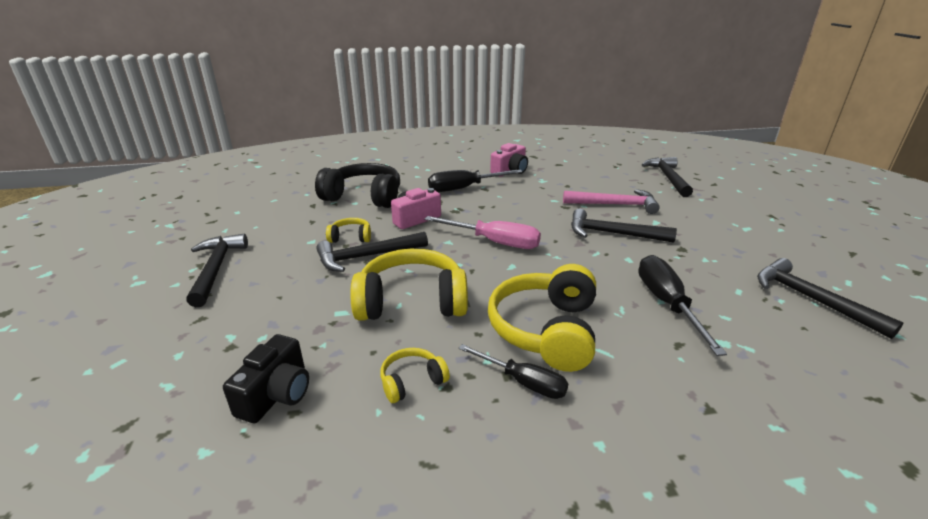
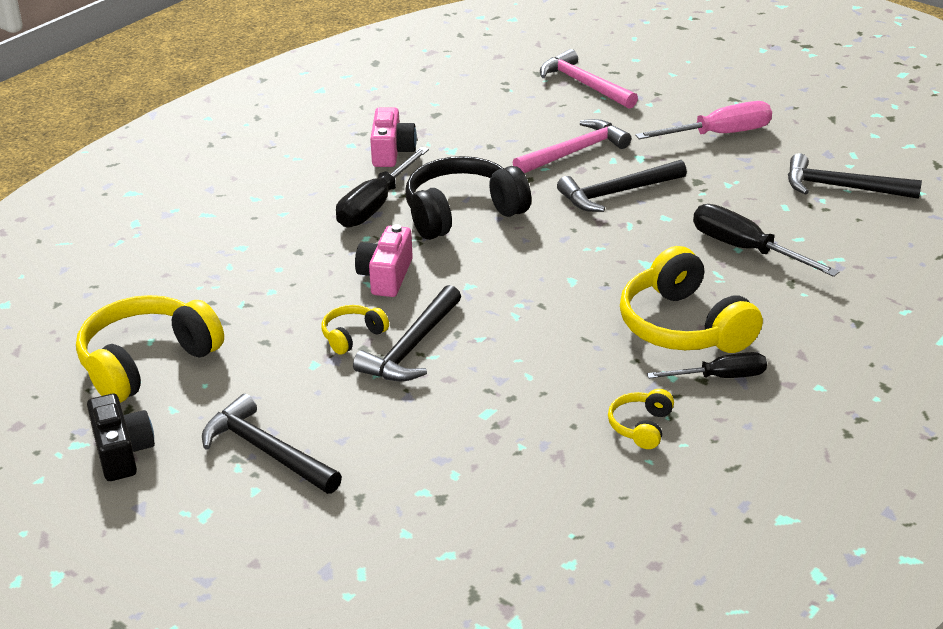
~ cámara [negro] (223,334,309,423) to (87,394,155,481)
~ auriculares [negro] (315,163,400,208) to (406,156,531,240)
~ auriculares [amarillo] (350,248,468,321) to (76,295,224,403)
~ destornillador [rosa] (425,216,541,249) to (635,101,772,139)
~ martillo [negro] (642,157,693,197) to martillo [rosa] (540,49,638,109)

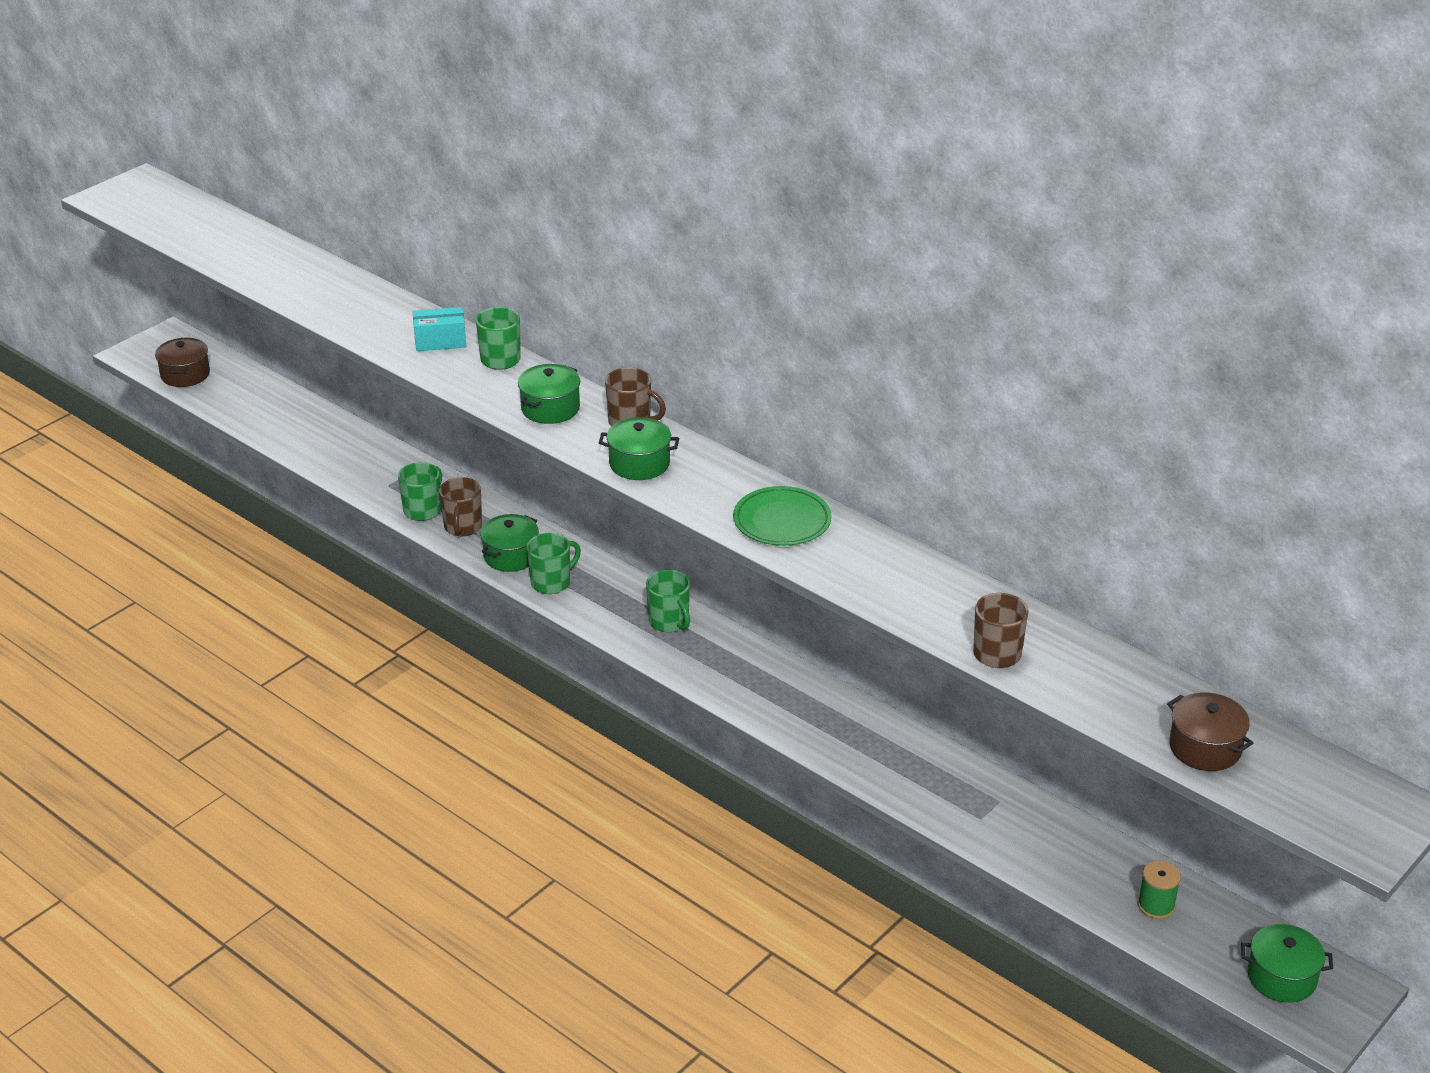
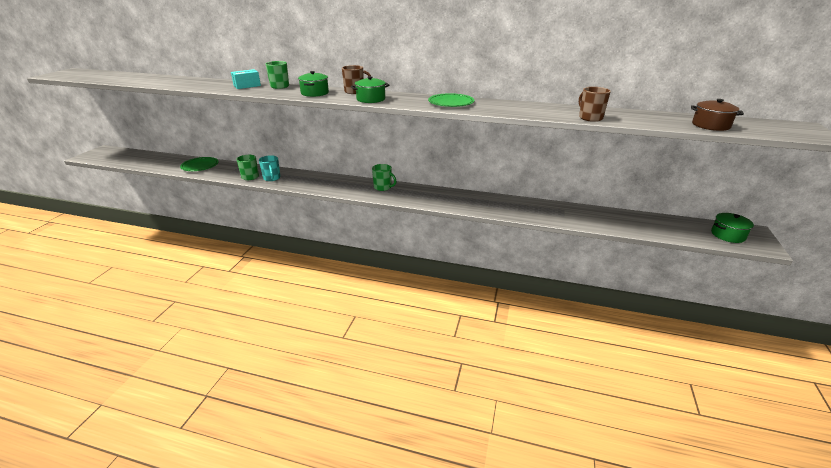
- olla [marrón] (155,338,210,387)
- olla [verde] (480,514,539,572)
- taza [verde] (527,533,581,594)
- carrete [verde] (1138,861,1181,919)
+ plato [verde] (180,157,219,171)
~ taza [marrón] (439,477,482,536) to taza [turquesa] (259,155,281,181)

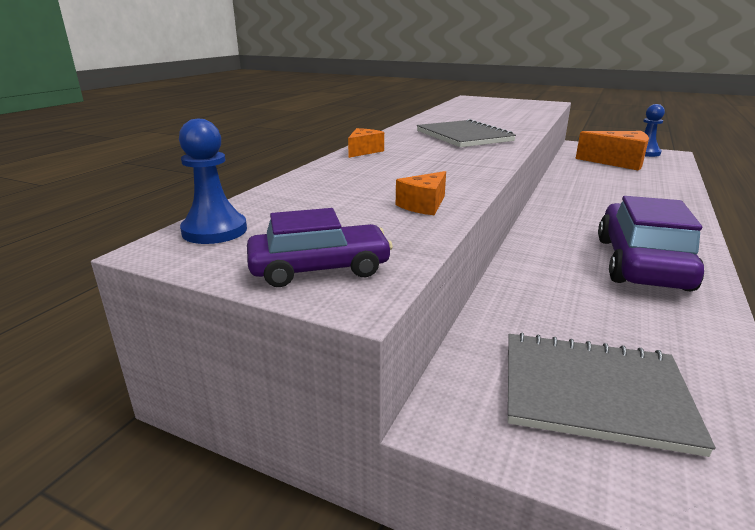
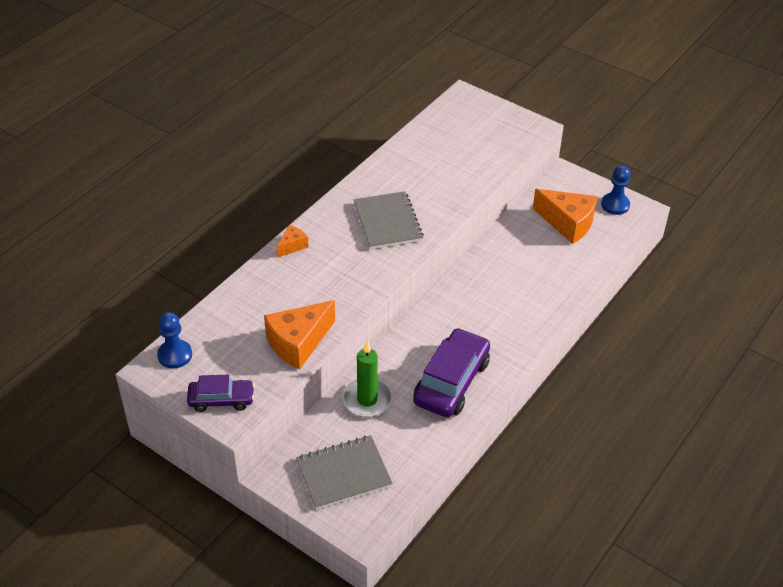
+ vela [verde] (342,341,392,417)
~ cuaderno [gris] (508,332,716,457) = (296,435,393,510) 45 degrees counterclockwise
~ queso [naranja] (396,171,446,216) = (264,300,335,370) x1.98

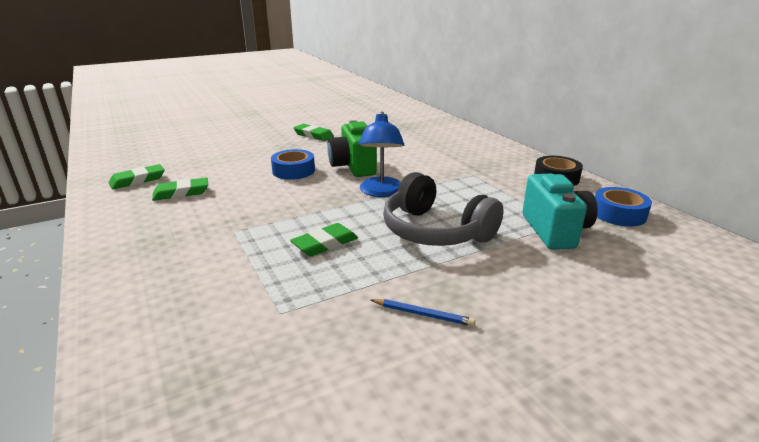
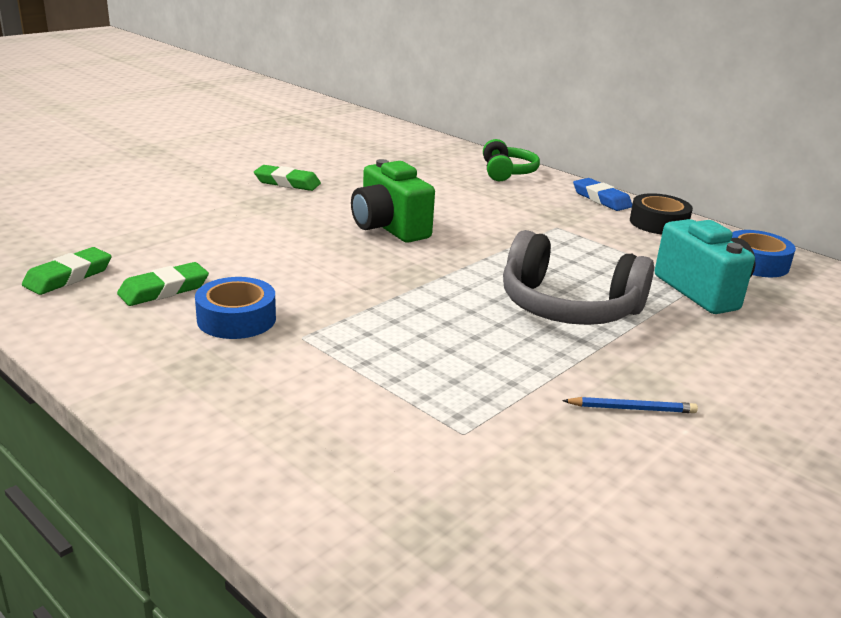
- goma de borrar [verde] (290,223,358,256)
- lámpara [azul] (358,112,404,197)
+ auriculares [verde] (483,139,540,181)
+ goma de borrar [azul] (573,178,632,211)
~ cinta adhesiva [azul] (271,149,315,180) to (195,277,276,339)

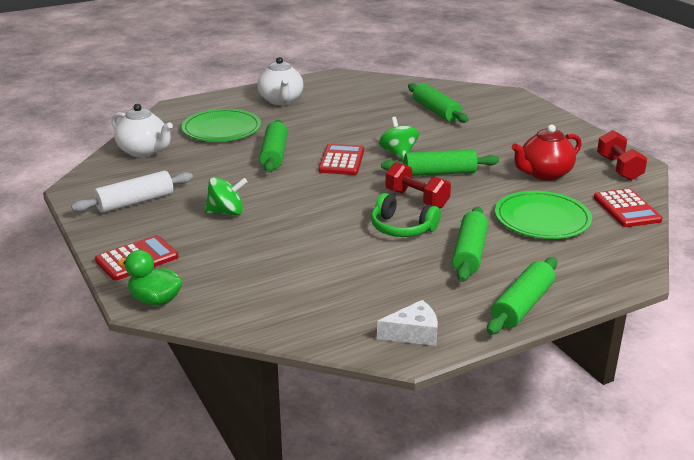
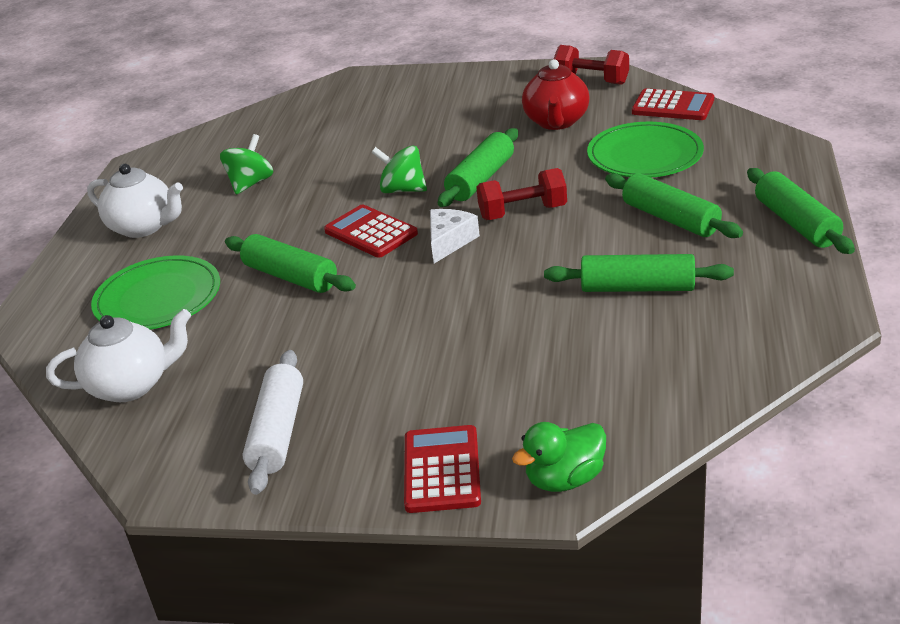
- auriculares [verde] (371,193,441,237)
~ peonza [verde] (205,177,248,216) to (220,134,273,194)
~ queso [blanco] (377,300,438,346) to (430,209,480,263)
~ rodillo [verde] (408,83,469,123) to (544,254,734,292)

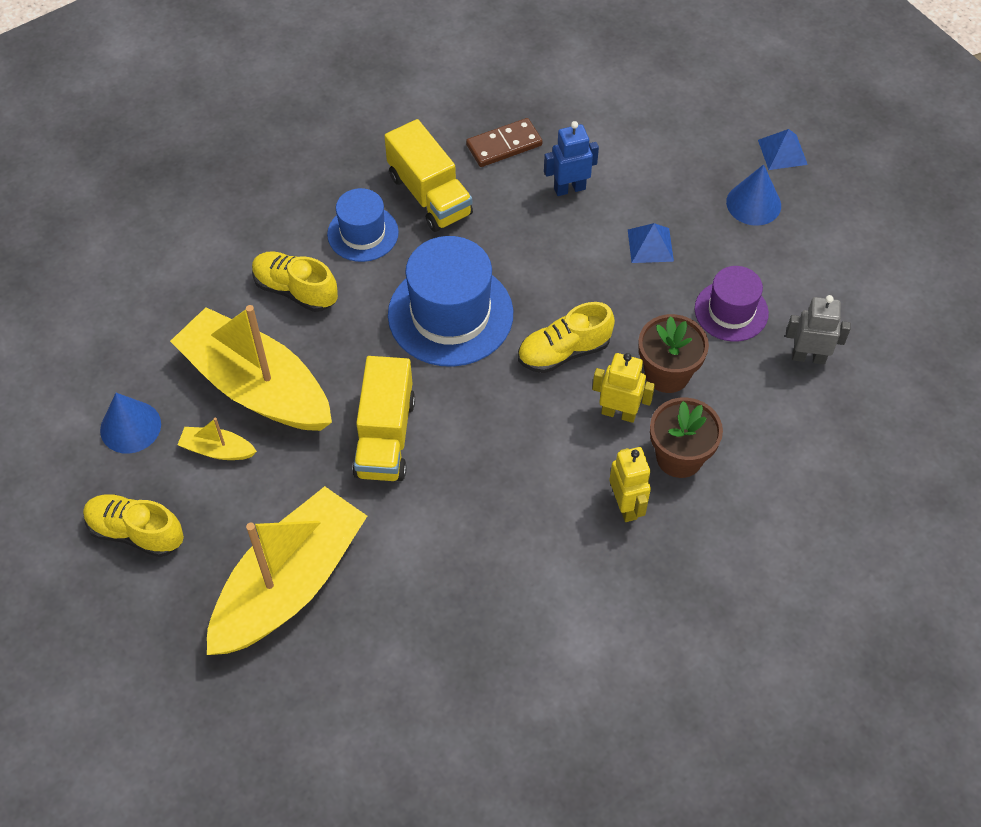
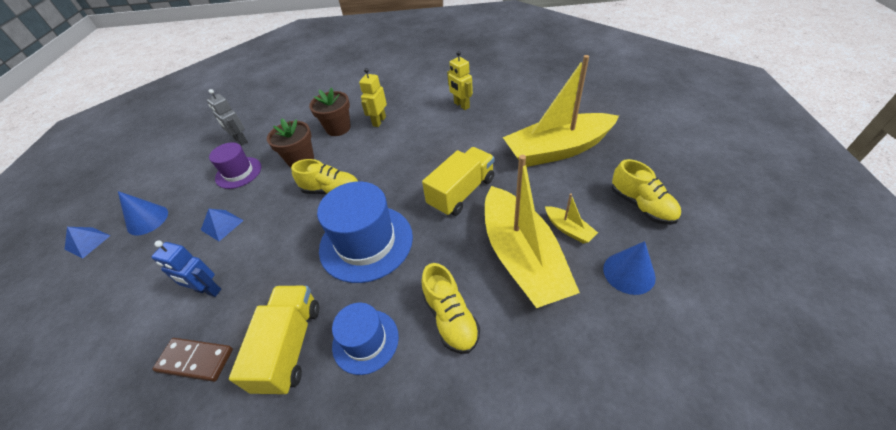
~ robot [amarillo] (592,353,655,423) to (447,51,473,110)

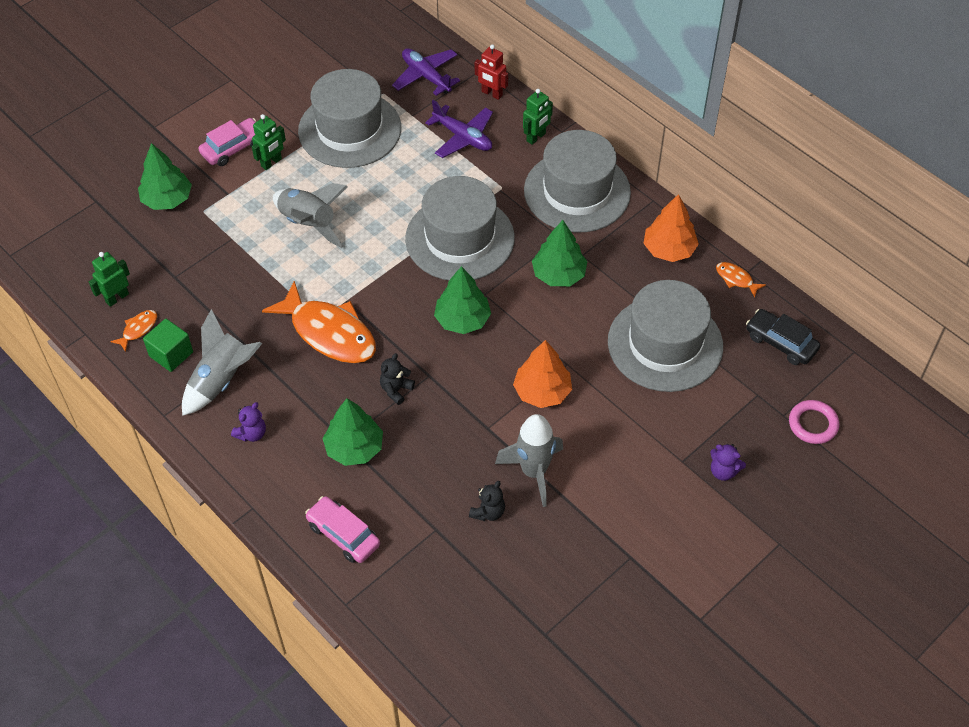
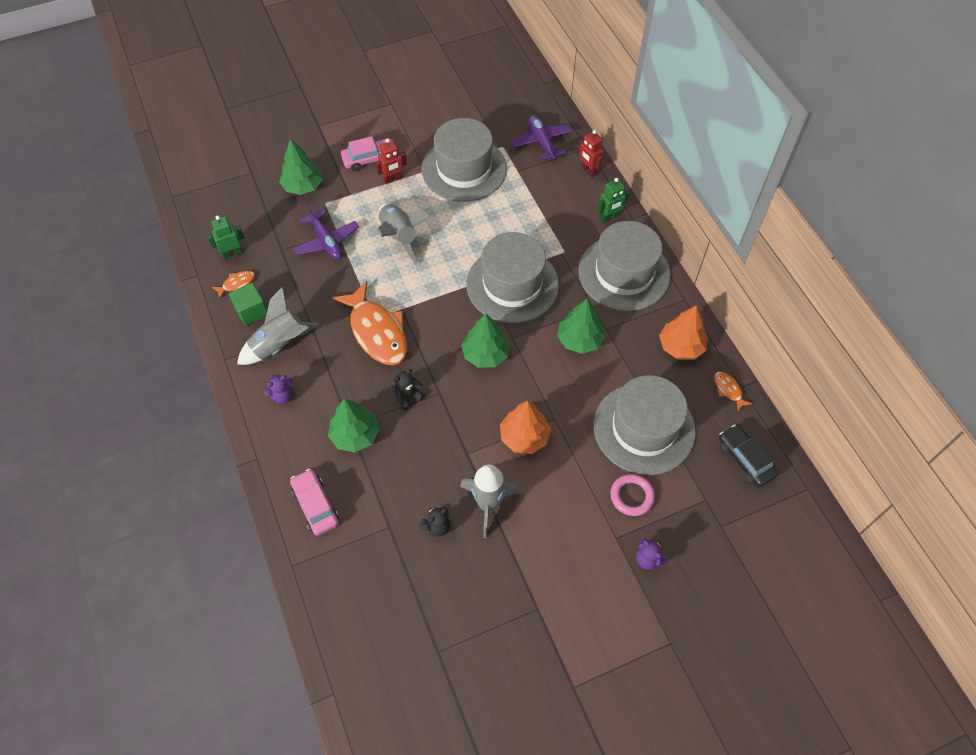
~ avión [morado] (425,100,493,158) to (293,203,359,259)
~ anillo [rosa] (789,400,839,444) to (610,474,655,516)
~ robot [verde] (252,114,286,170) to robot [rojo] (375,138,407,184)

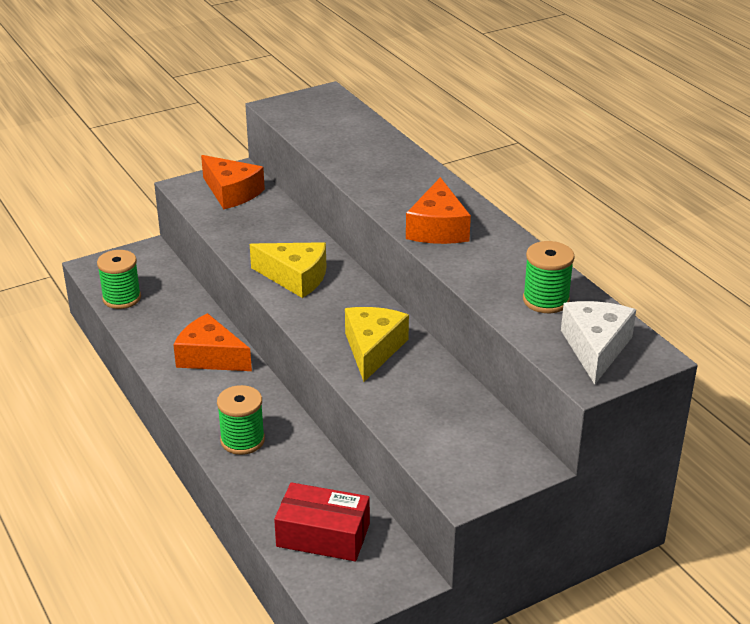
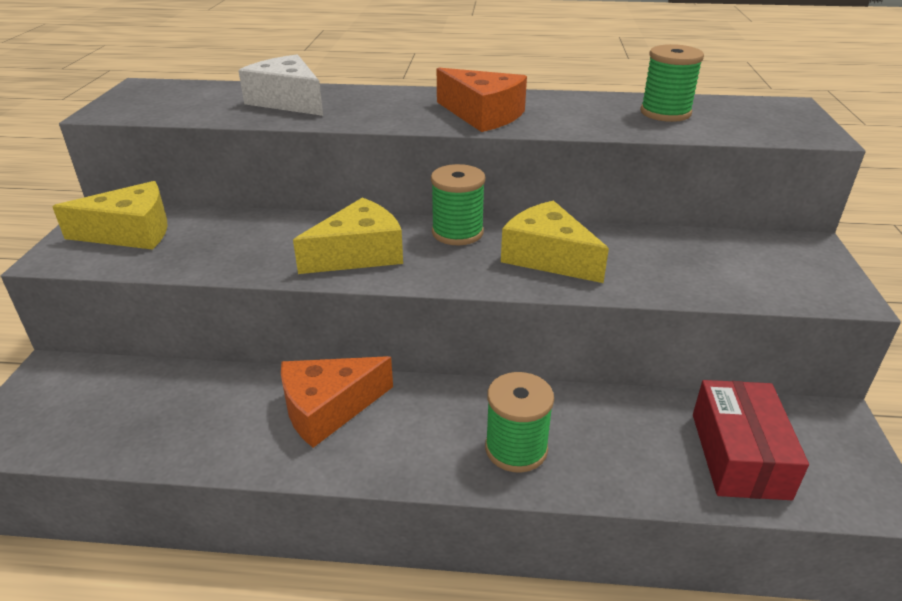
~ carrete [verde] (97,250,141,309) to (431,164,485,245)
~ queso [blanco] (561,301,636,384) to (238,55,323,116)
~ queso [naranja] (201,155,265,209) to queso [amarillo] (52,181,168,250)
~ caja [rojo] (274,482,370,561) = (693,380,809,500) 45 degrees counterclockwise

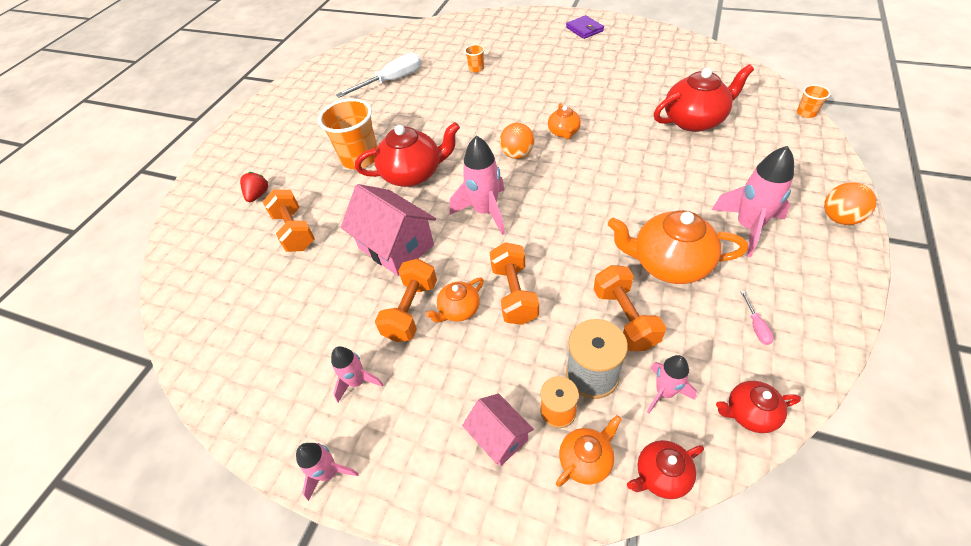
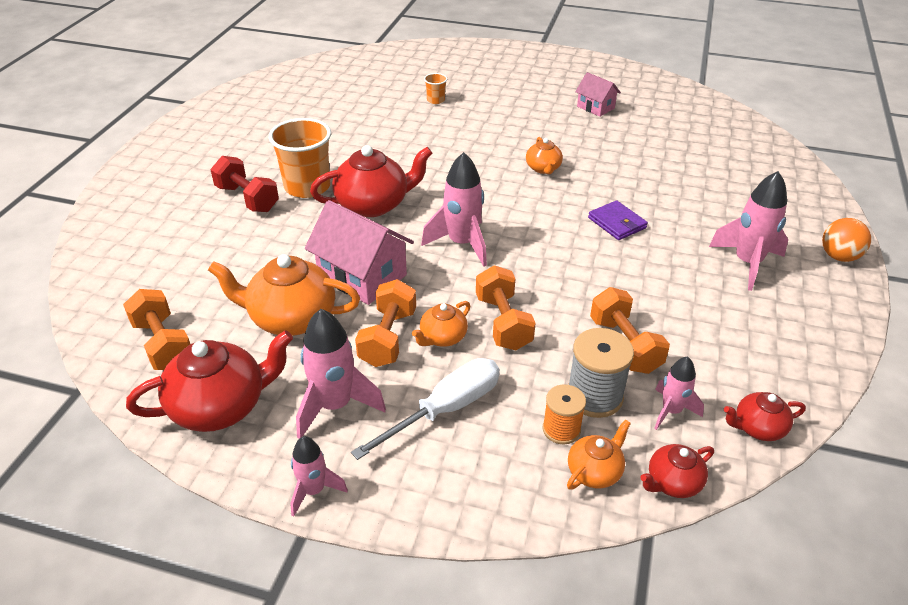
- fresa [rojo] (240,172,269,202)
- pelota [naranja] (500,123,534,159)
- destornillador [rosa] (740,291,774,345)
- vaso [naranja] (797,85,831,118)
+ mancuerna [rojo] (210,156,279,212)
~ mancuerna [naranja] (263,189,315,252) to (123,289,190,370)
~ destornillador [blanco] (336,53,422,97) to (351,358,500,460)
~ casa [rosa] (462,394,534,466) to (575,72,621,117)
~ cartera [morado] (566,15,604,39) to (588,200,648,240)
~ tetera [naranja] (608,210,748,284) to (208,254,360,336)
~ tetera [rojo] (654,64,754,132) to (126,330,293,432)
~ cohete [rosa] (331,346,384,402) = (296,309,386,439) x1.68

